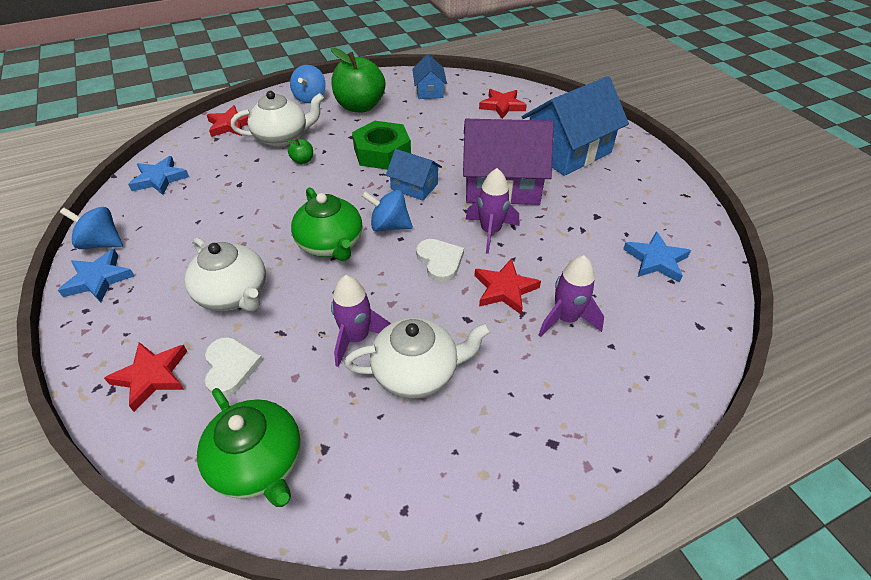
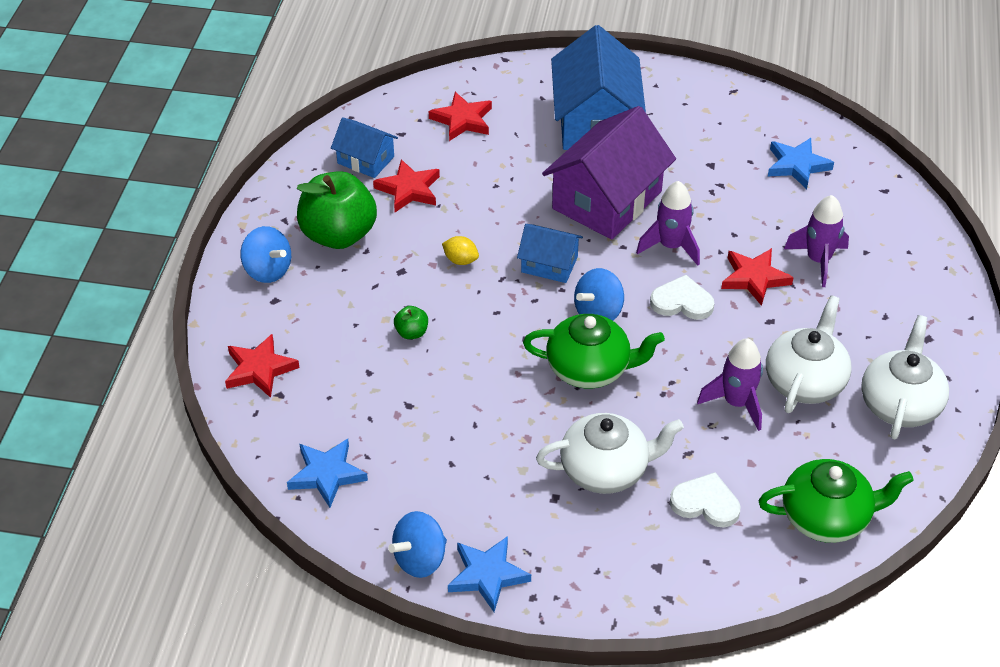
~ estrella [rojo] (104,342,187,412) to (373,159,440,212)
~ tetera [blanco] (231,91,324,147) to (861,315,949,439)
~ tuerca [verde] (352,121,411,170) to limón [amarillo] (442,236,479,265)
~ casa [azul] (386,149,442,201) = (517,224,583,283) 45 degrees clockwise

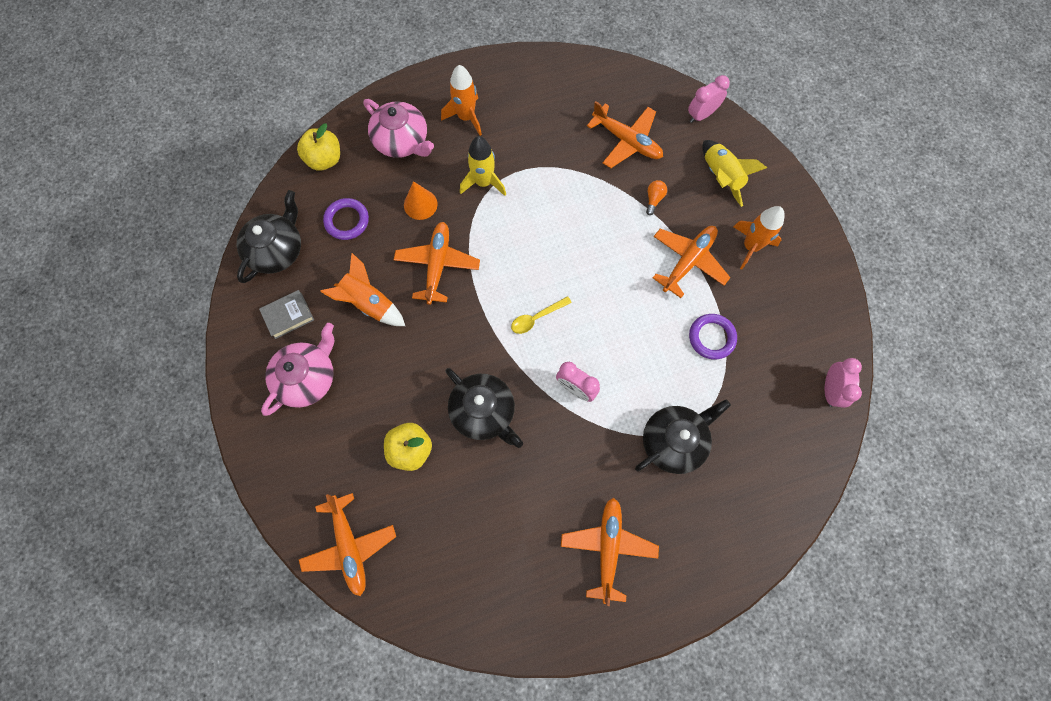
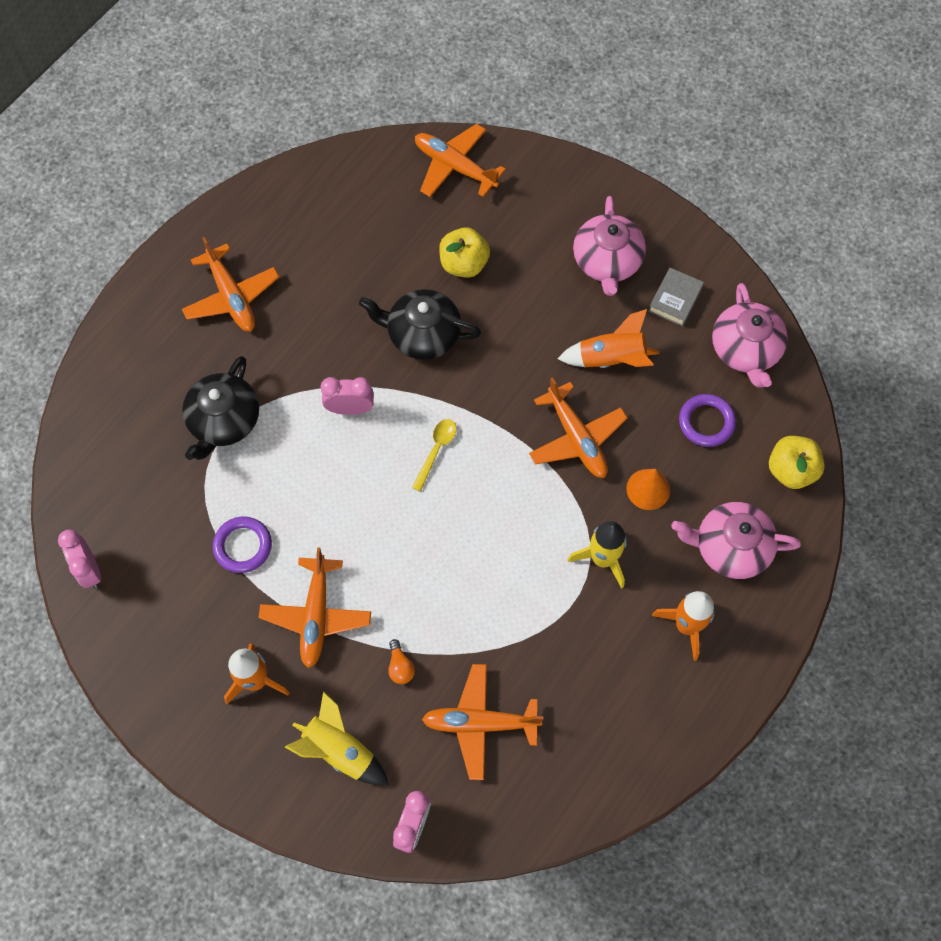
~ tetera [negro] (236,190,301,283) to tetera [rosa] (712,283,788,388)

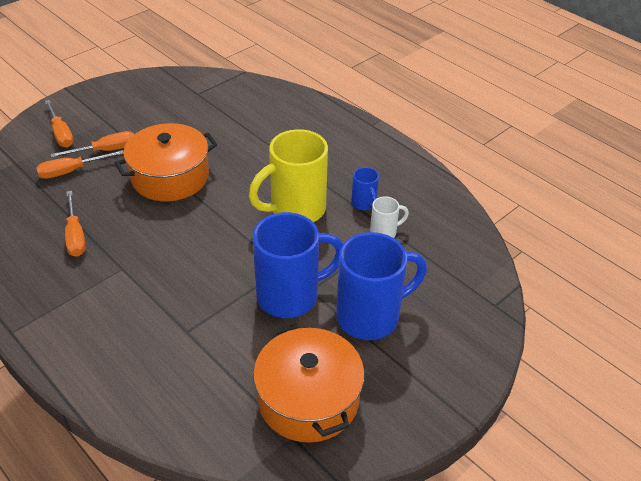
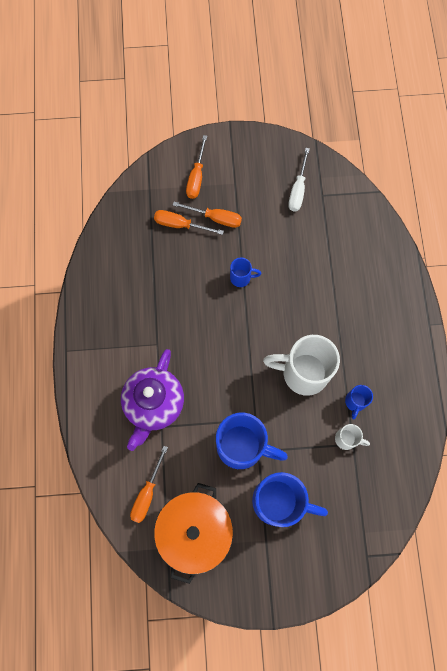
+ tetera [morado] (121,349,184,451)
+ destornillador [blanco] (288,148,310,211)
~ destornillador [naranja] (65,191,86,257) to (130,446,168,523)
~ olla [naranja] (115,123,217,201) to taza [azul] (230,258,261,287)
~ taza [amarillo] (249,129,328,222) to taza [blanco] (263,335,340,396)

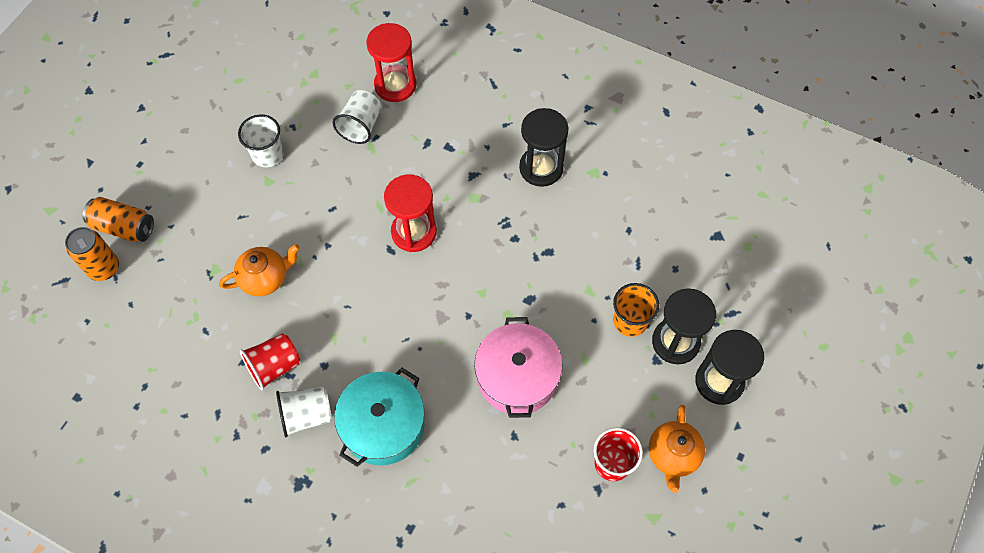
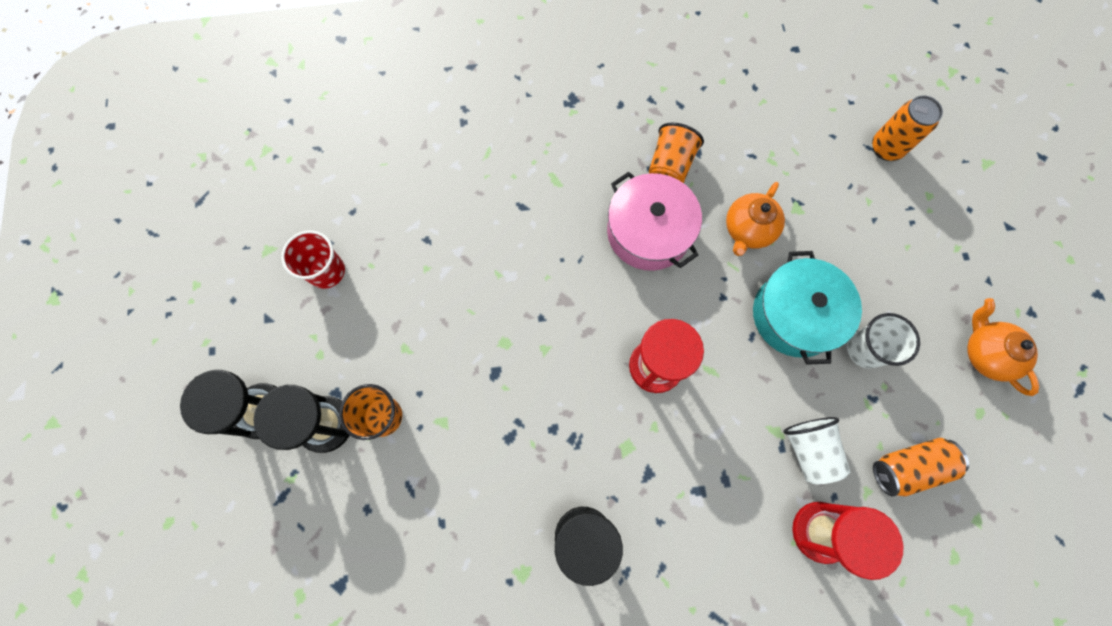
- vaso [blanco] (276,386,332,437)
~ lata [naranja] (83,197,154,242) to (873,438,969,497)
~ olla [turquesa] (334,368,425,467) to (753,251,862,365)
~ olla [rosa] (474,317,563,418) to (607,172,702,271)
~ tetera [naranja] (649,405,705,493) to (967,298,1039,396)
~ vaso [rojo] (240,333,300,390) to vaso [naranja] (649,123,704,183)

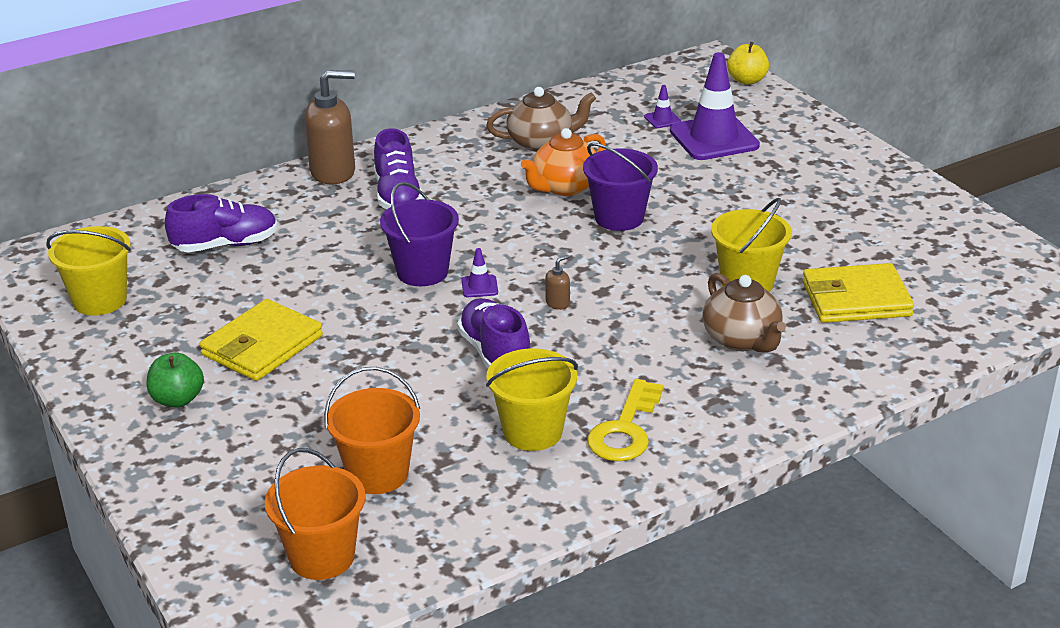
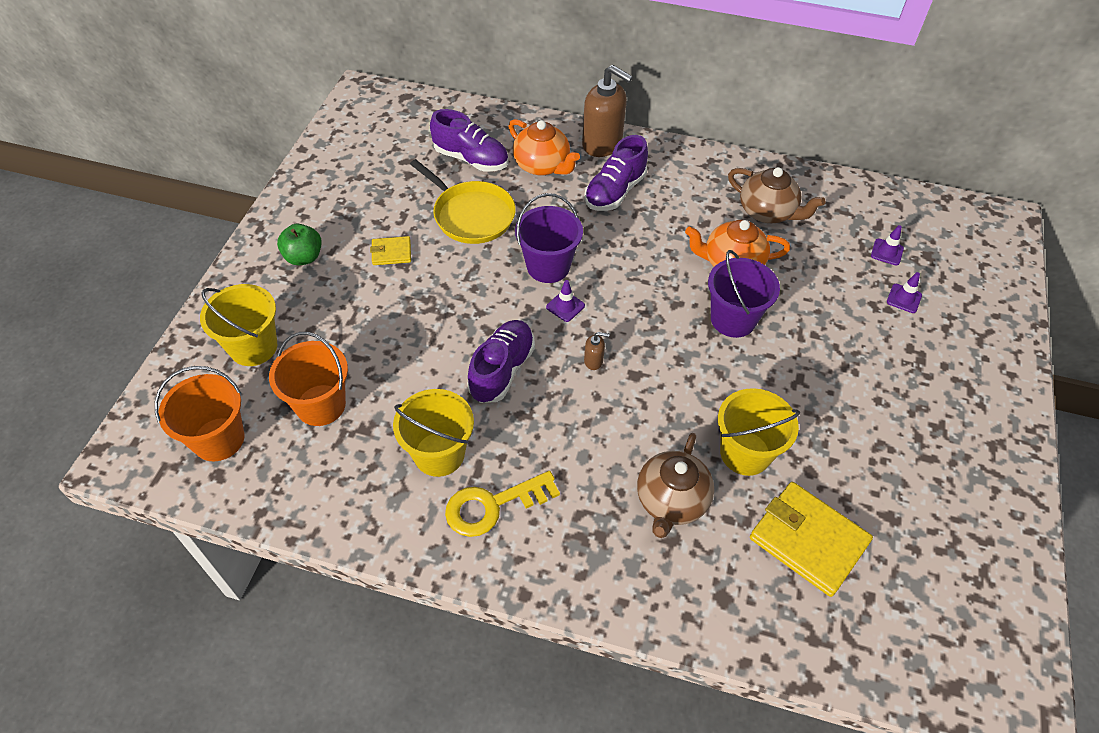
- manzana [amarillo] (727,42,769,85)
+ sartén [amarillo] (410,159,516,244)
+ tetera [naranja] (508,119,580,176)
~ balde [amarillo] (46,226,131,316) to (200,284,277,366)
~ cartera [amarillo] (200,299,323,381) = (370,236,411,265) x0.50
~ cono de tráfico [morado] (670,52,760,160) = (887,272,922,313) x0.42

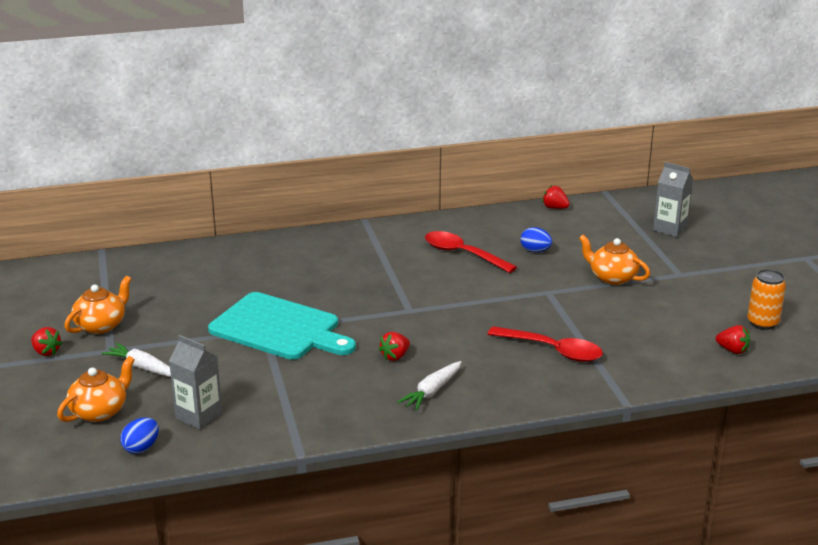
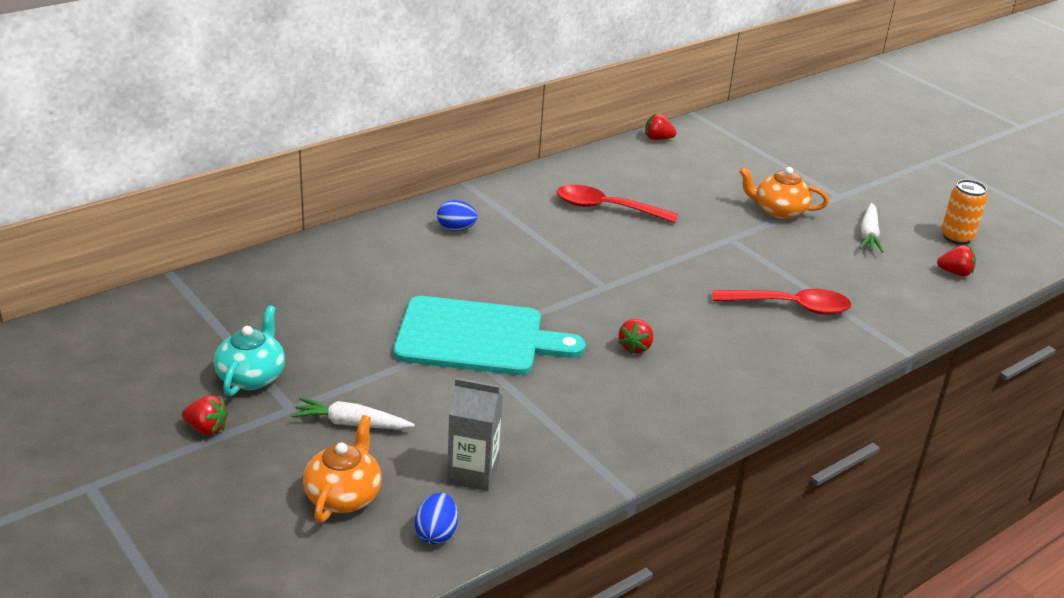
- cartón de leche [gris] (653,162,693,237)
~ zanahoria [blanco] (398,361,461,411) to (860,203,883,253)
~ huevo [azul] (520,227,552,252) to (437,200,478,231)
~ tetera [naranja] (64,276,131,334) to tetera [turquesa] (214,305,285,396)

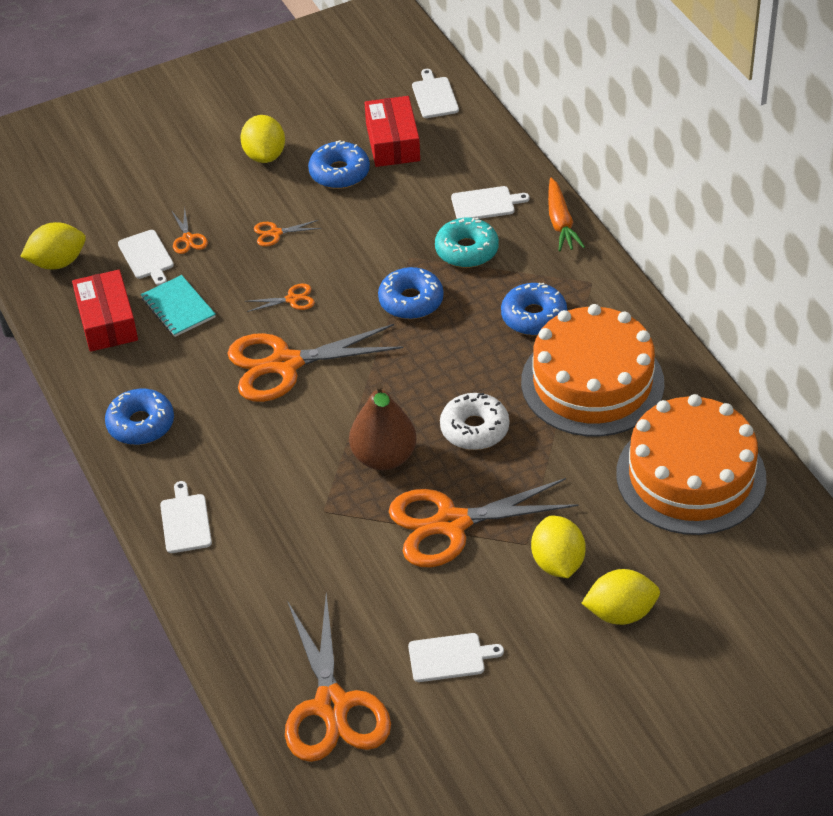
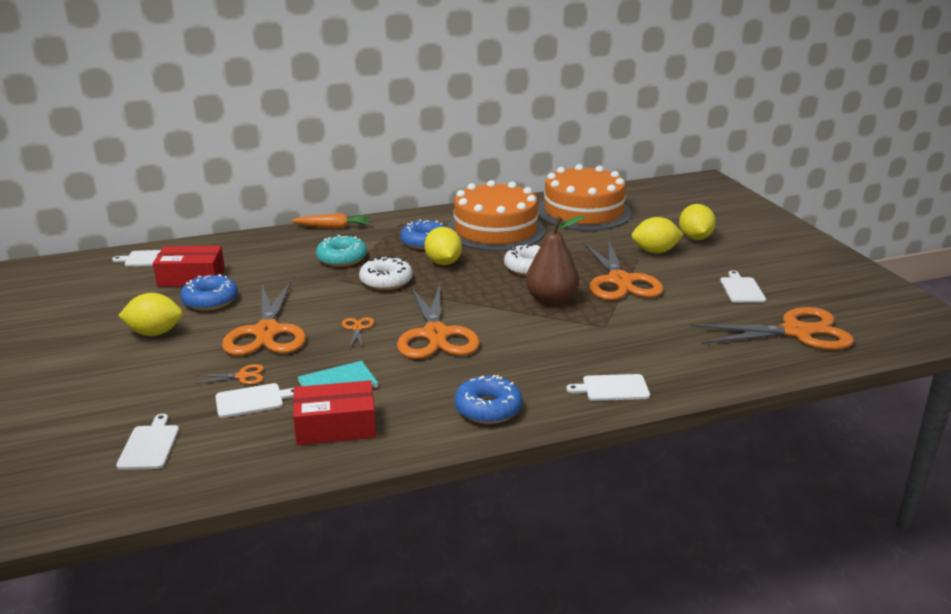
~ limón [amarillo] (20,222,86,269) to (425,227,462,265)
~ tabla de cortar [blanco] (451,186,530,219) to (116,414,179,470)
~ rosquilla [azul] (378,267,444,319) to rosquilla [blanco] (359,256,413,290)
~ tijeras [naranja] (254,220,321,247) = (222,281,306,356) x2.44

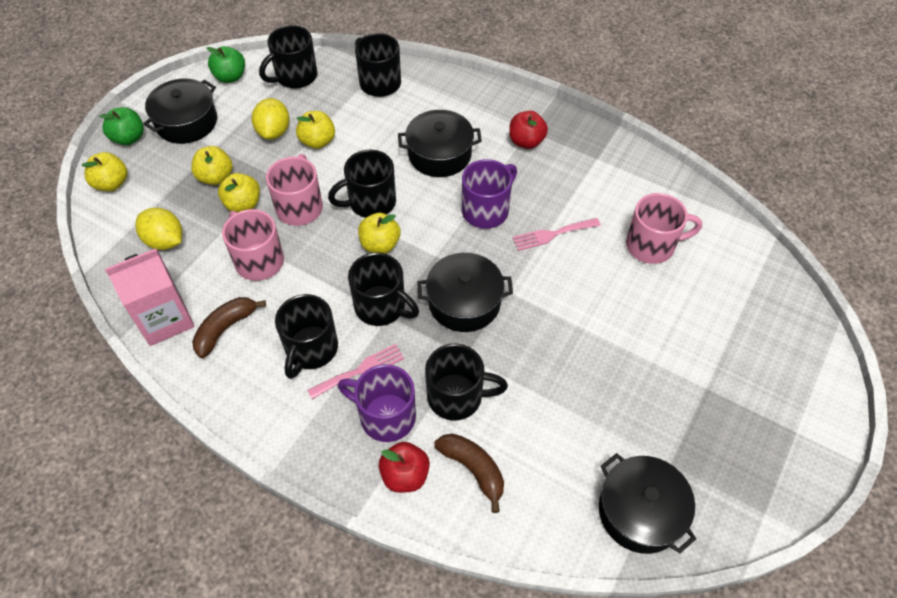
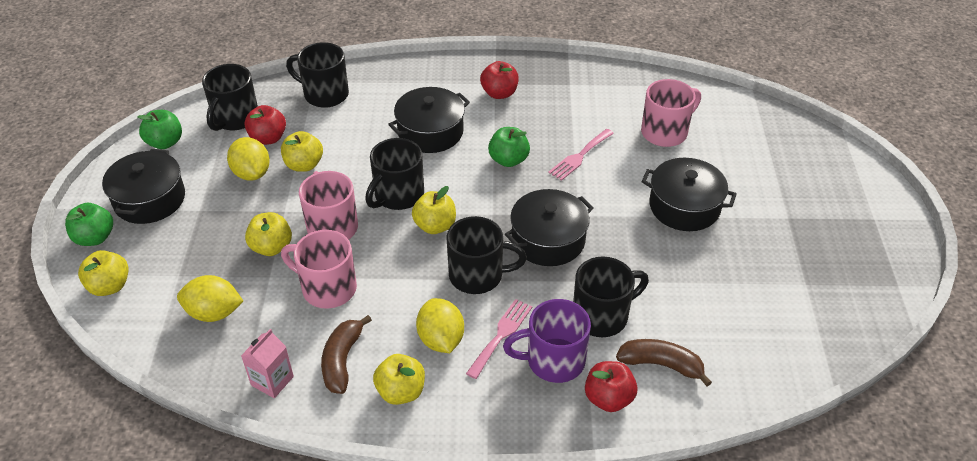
+ manzana [rojo] (244,105,286,145)
~ manzana [amarillo] (191,146,233,185) to (373,354,425,405)
~ olla [negro] (599,453,696,554) to (642,158,737,231)
~ taza [negro] (275,294,338,379) to limón [amarillo] (416,298,464,353)
~ taza [morado] (462,159,517,229) to manzana [verde] (488,127,530,167)
~ cartón de leche [rosa] (105,249,194,346) = (241,329,294,398) x0.58

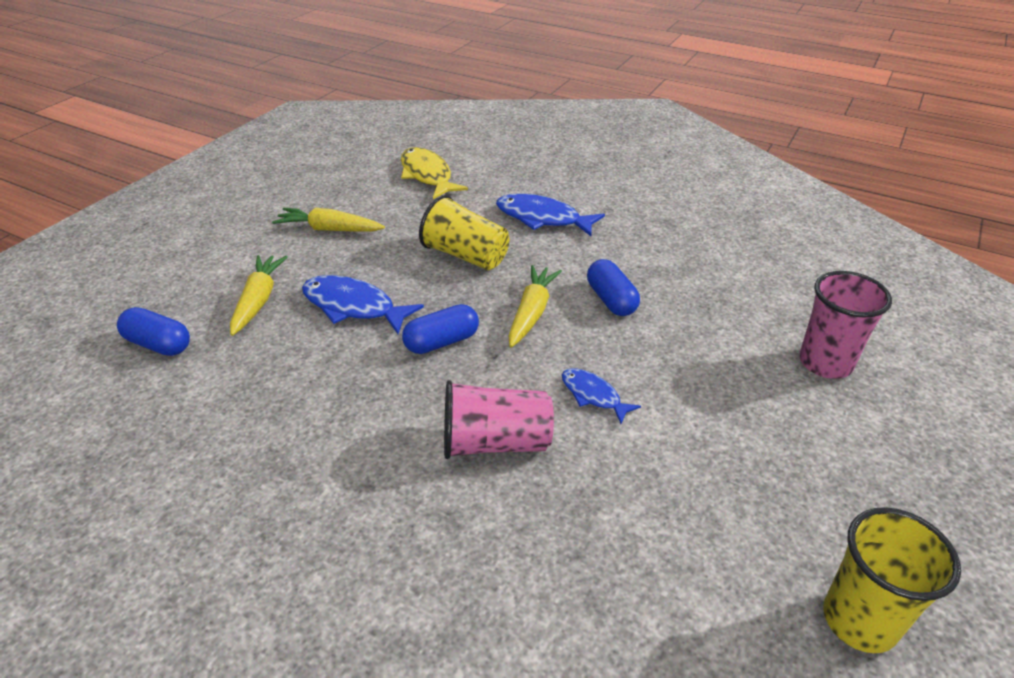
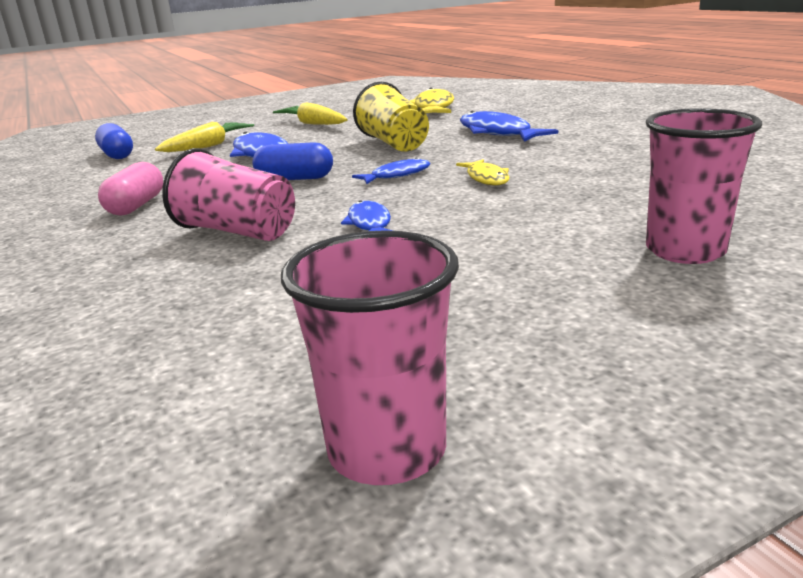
+ cápsula [rosa] (98,162,163,216)
~ zanahoria [amarillo] (509,265,562,348) to pez [azul] (352,157,431,184)
~ cápsula [azul] (587,259,640,316) to pez [amarillo] (456,159,509,186)
~ vaso [amarillo] (823,507,961,653) to vaso [rosa] (281,230,459,485)

